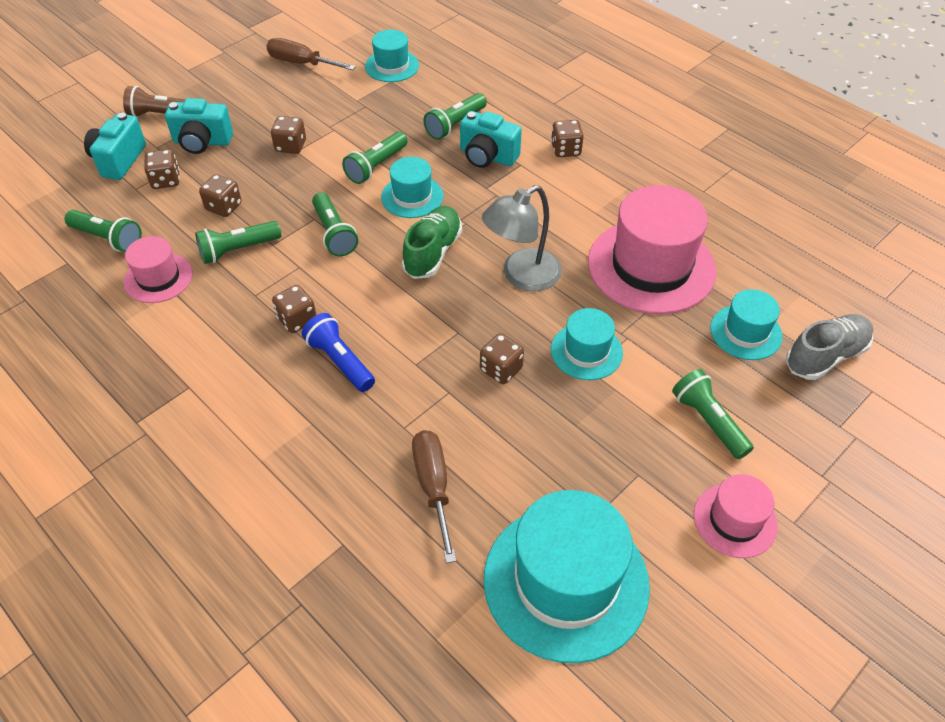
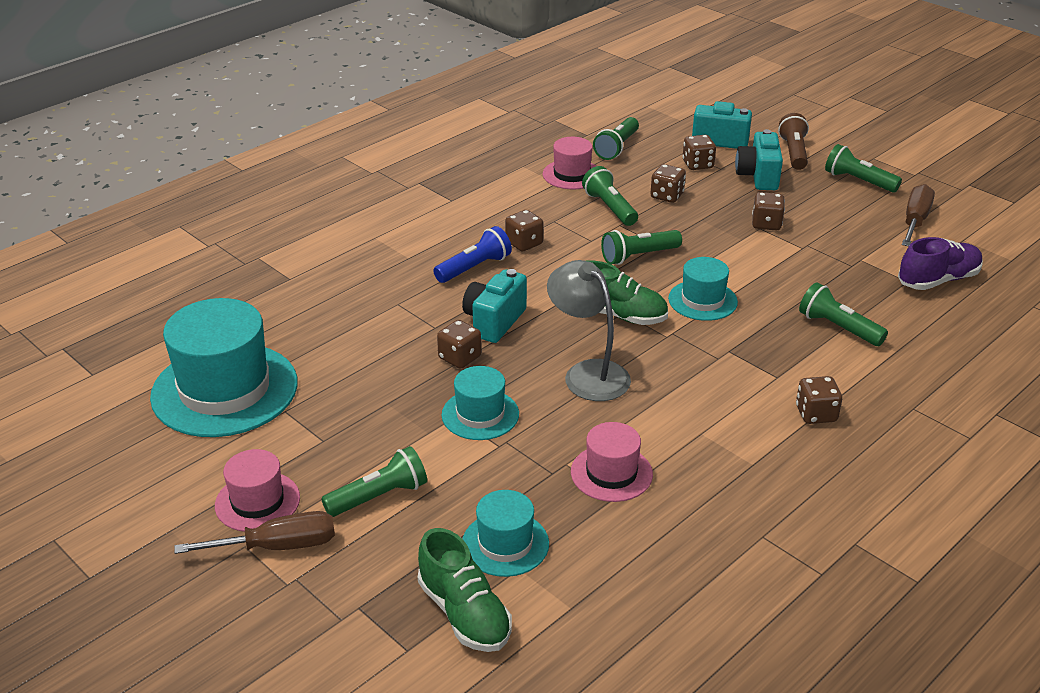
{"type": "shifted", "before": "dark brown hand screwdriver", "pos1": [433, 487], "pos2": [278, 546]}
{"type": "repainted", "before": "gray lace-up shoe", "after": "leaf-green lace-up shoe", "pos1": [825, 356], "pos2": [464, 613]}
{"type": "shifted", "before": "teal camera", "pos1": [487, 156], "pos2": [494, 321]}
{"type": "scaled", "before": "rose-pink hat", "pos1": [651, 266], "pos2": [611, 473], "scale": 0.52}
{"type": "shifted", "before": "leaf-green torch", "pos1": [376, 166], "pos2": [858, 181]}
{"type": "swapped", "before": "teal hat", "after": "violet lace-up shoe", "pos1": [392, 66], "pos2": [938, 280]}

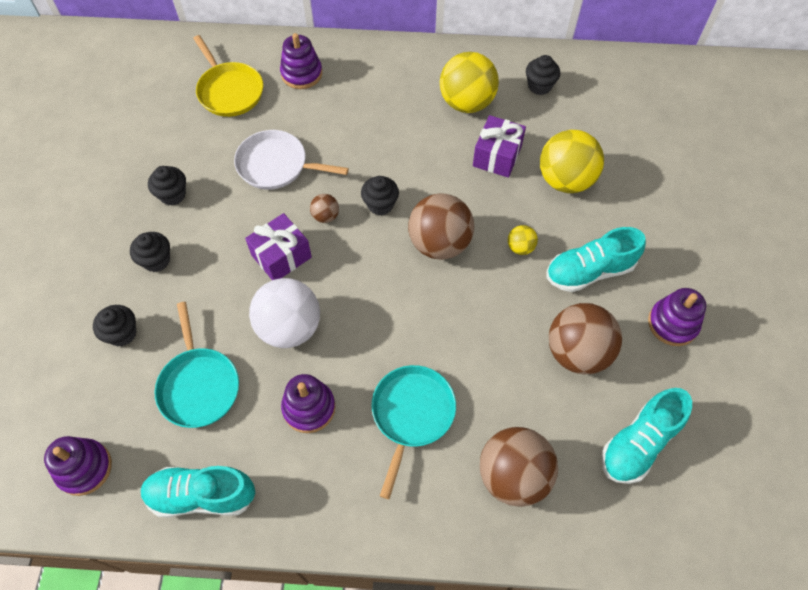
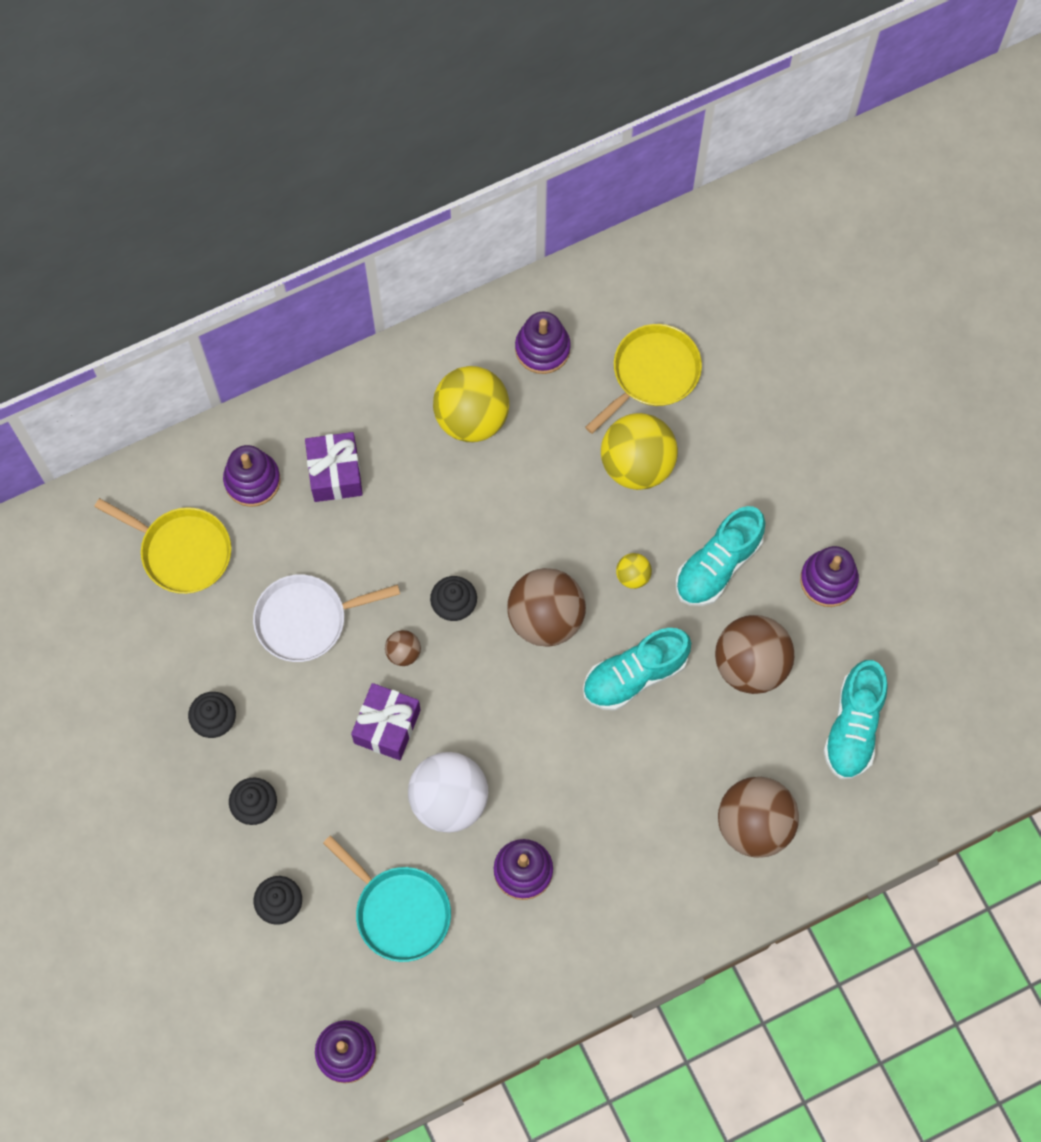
{"type": "shifted", "before": "violet present", "pos1": [497, 156], "pos2": [335, 473]}
{"type": "swapped", "before": "black cupcake", "after": "violet stacking rings", "pos1": [539, 86], "pos2": [542, 349]}
{"type": "shifted", "before": "teal lace-up shoe", "pos1": [201, 495], "pos2": [635, 675]}
{"type": "new", "after": "yellow skillet", "pos2": [652, 373]}
{"type": "gone", "before": "teal skillet", "pos1": [412, 414]}

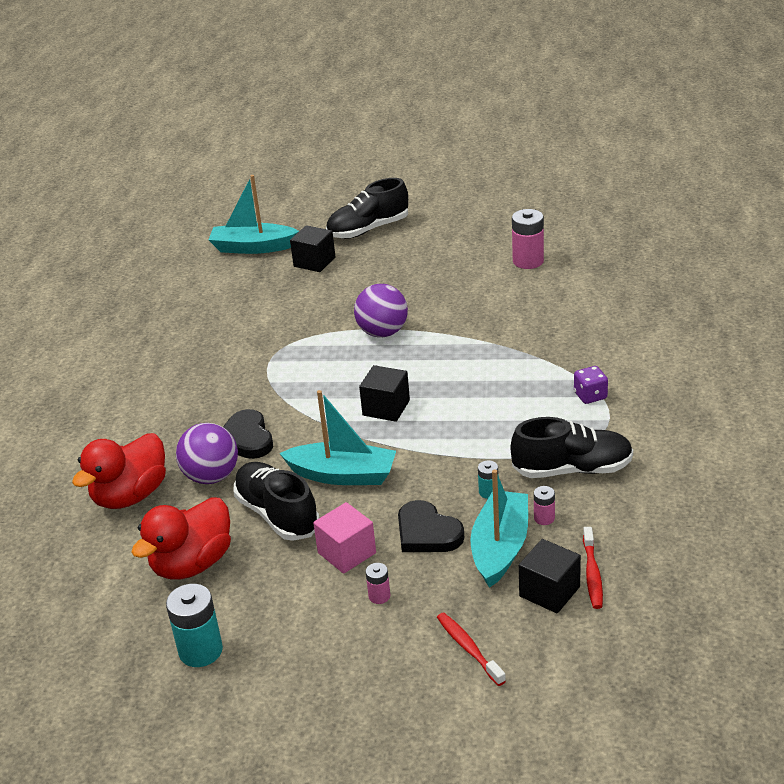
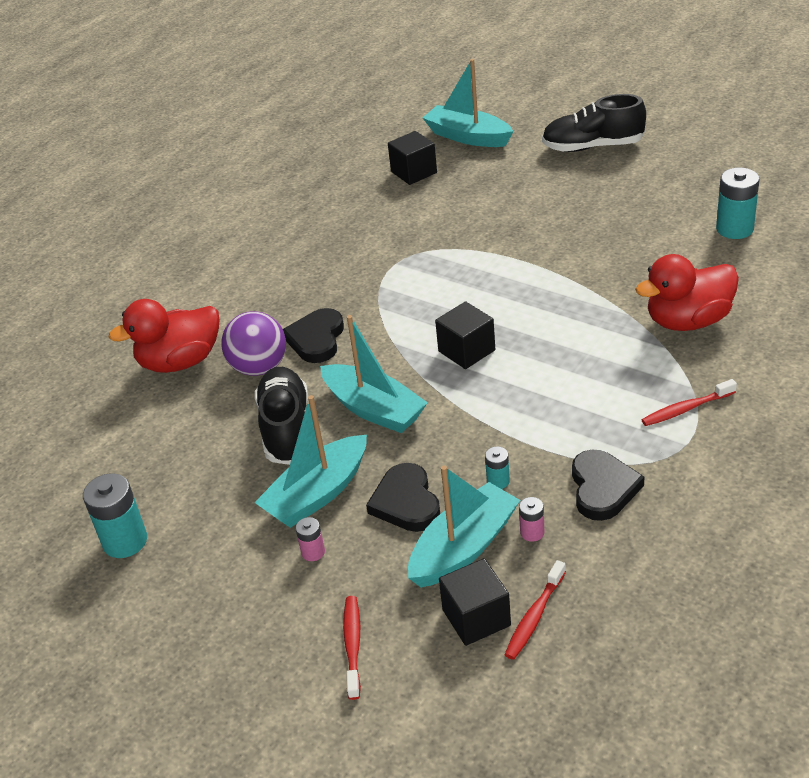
{"type": "swapped", "before": "rose-pink cube", "after": "teal sailboat", "pos1": [347, 553], "pos2": [317, 494]}
{"type": "shifted", "before": "black cube", "pos1": [314, 262], "pos2": [414, 172]}
{"type": "swapped", "before": "black lace-up shoe", "after": "black heart", "pos1": [572, 469], "pos2": [602, 488]}
{"type": "shifted", "before": "scarlet rubber duck", "pos1": [192, 564], "pos2": [688, 321]}
{"type": "swapped", "before": "violet game die", "after": "scarlet dental brush", "pos1": [590, 396], "pos2": [686, 409]}
{"type": "repainted", "before": "rose-pink power cell", "after": "teal power cell", "pos1": [528, 261], "pos2": [734, 229]}
{"type": "gone", "before": "violet ball", "pos1": [382, 332]}

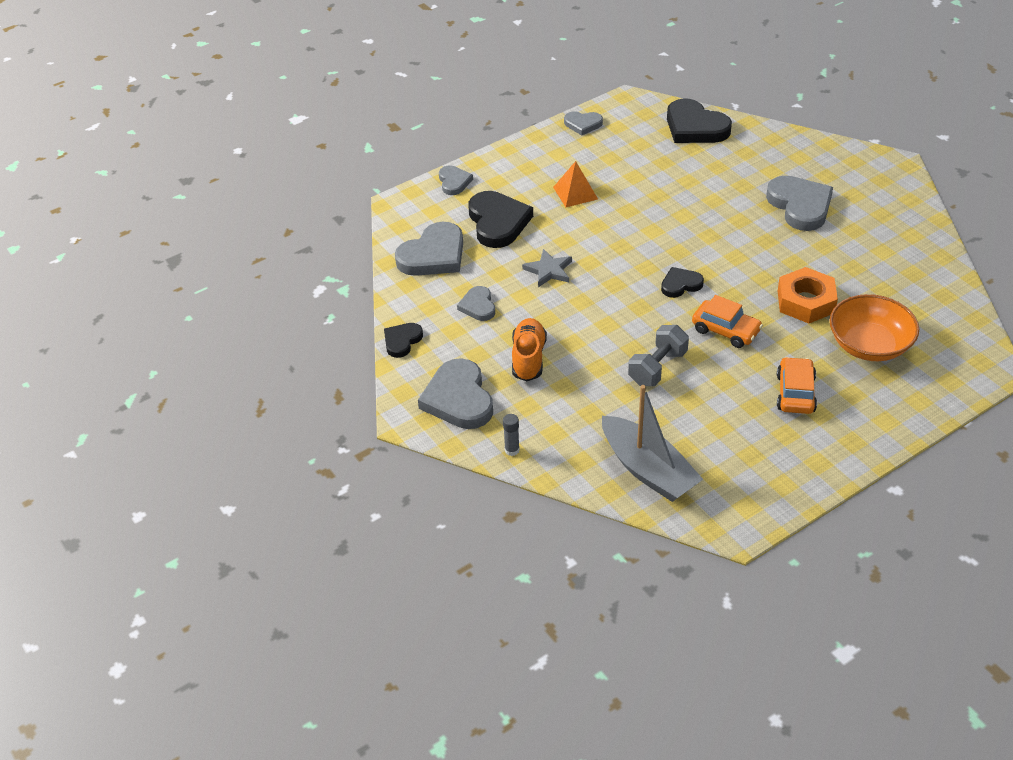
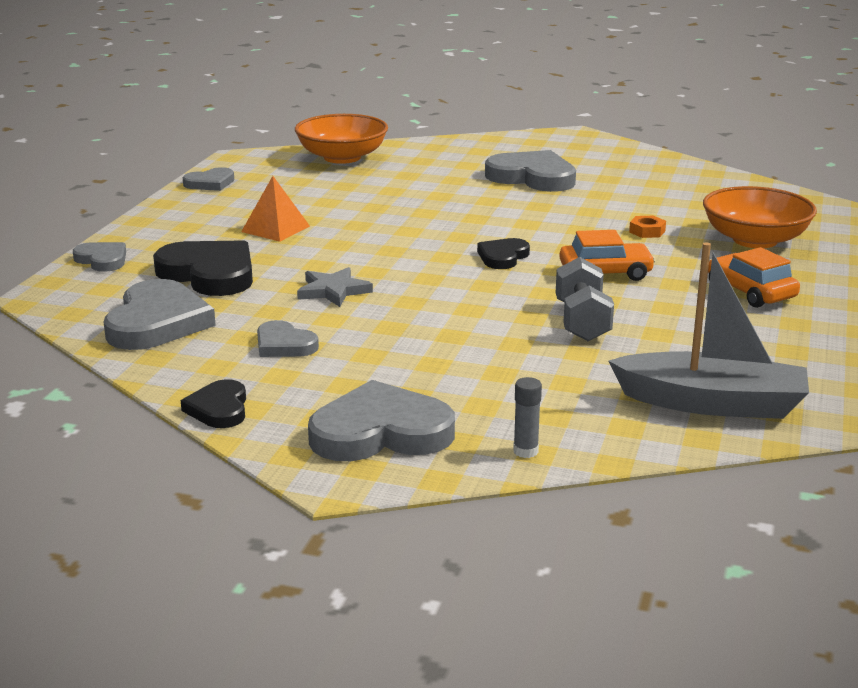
{"type": "swapped", "before": "black heart", "after": "bright orange bowl", "pos1": [695, 127], "pos2": [342, 157]}
{"type": "rotated", "before": "gray heart", "pos1": [458, 399], "pos2": [381, 432], "turn": 135}
{"type": "scaled", "before": "bright orange nut", "pos1": [805, 301], "pos2": [647, 231], "scale": 0.46}
{"type": "gone", "before": "bright orange lace-up shoe", "pos1": [528, 358]}

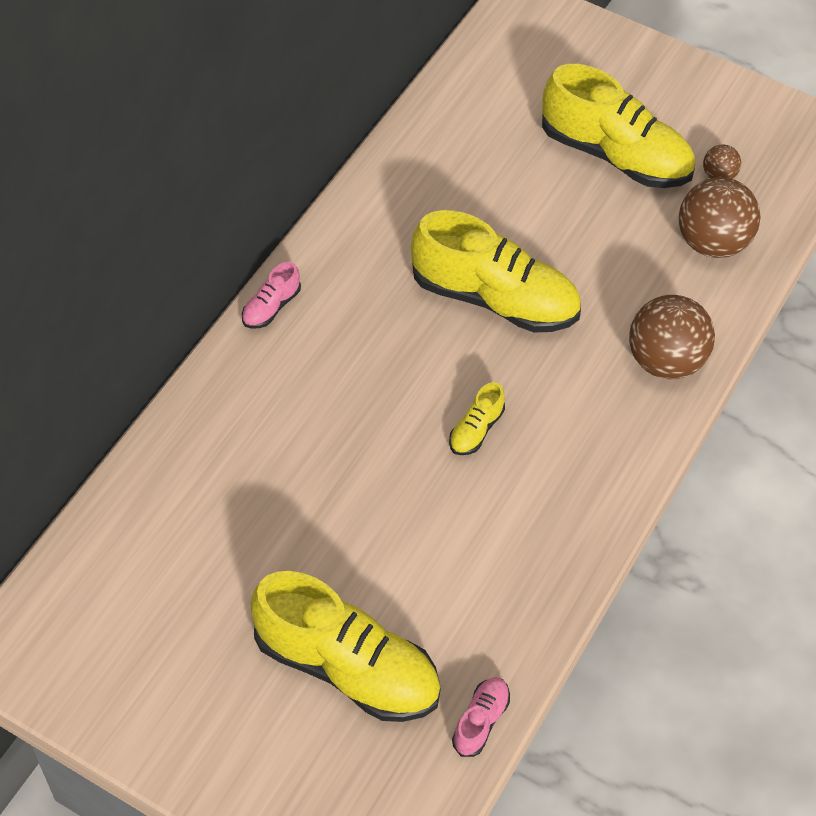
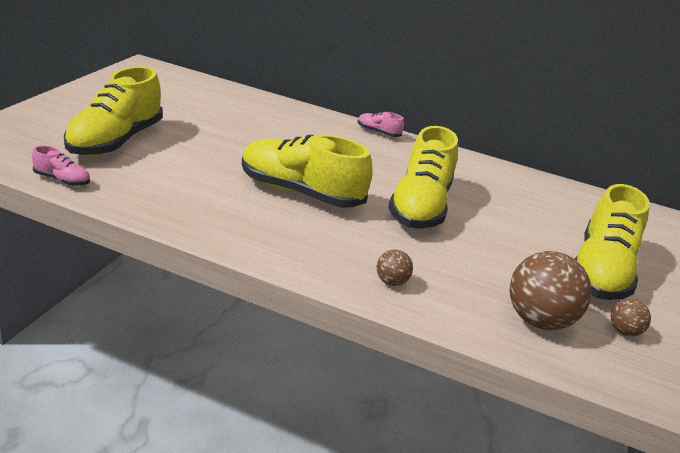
{"type": "scaled", "before": "yellow lace-up shoe", "pos1": [476, 430], "pos2": [300, 192], "scale": 2.31}
{"type": "scaled", "before": "dark brown ball", "pos1": [665, 361], "pos2": [391, 282], "scale": 0.49}

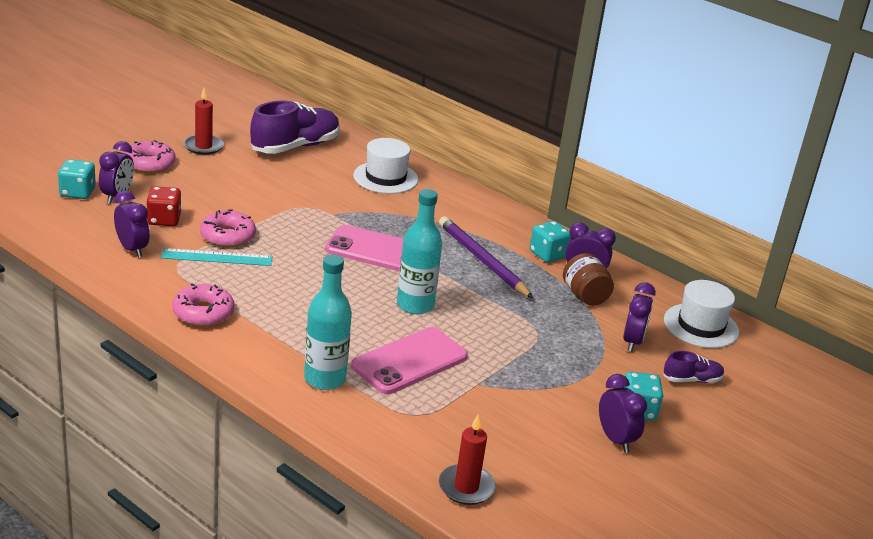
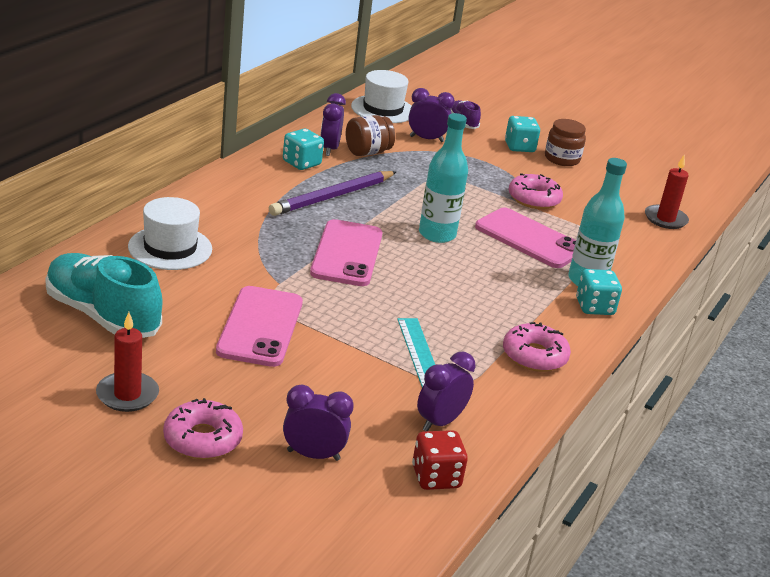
{"type": "repainted", "before": "violet lace-up shoe", "after": "teal lace-up shoe", "pos1": [295, 147], "pos2": [102, 315]}
{"type": "new", "after": "rose-pink smartphone", "pos2": [260, 327]}
{"type": "shifted", "before": "scarlet game die", "pos1": [164, 220], "pos2": [436, 477]}
{"type": "shifted", "before": "rose-pink glazed donut", "pos1": [227, 236], "pos2": [534, 199]}
{"type": "swapped", "before": "violet bedside clock", "after": "dark brown jam jar", "pos1": [615, 439], "pos2": [562, 159]}
{"type": "shifted", "before": "teal game die", "pos1": [77, 192], "pos2": [594, 307]}

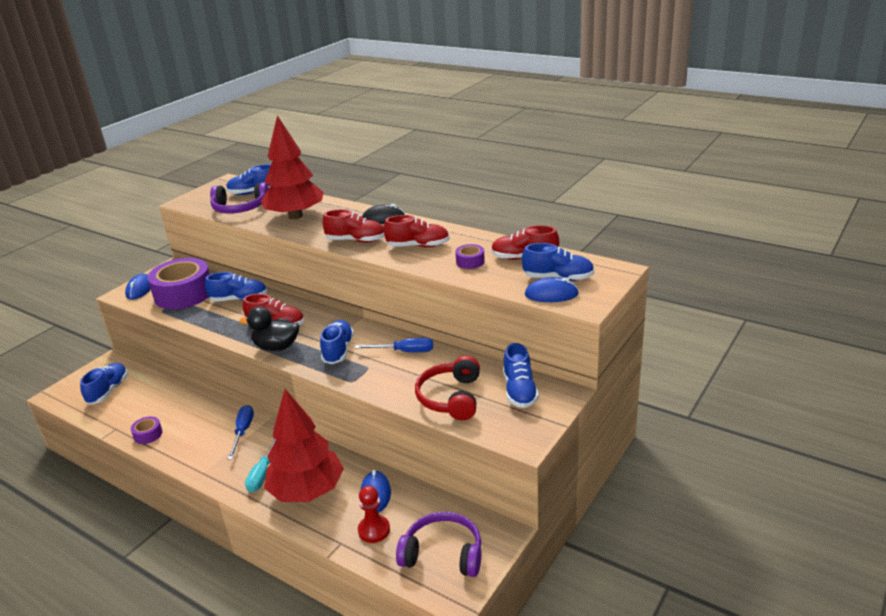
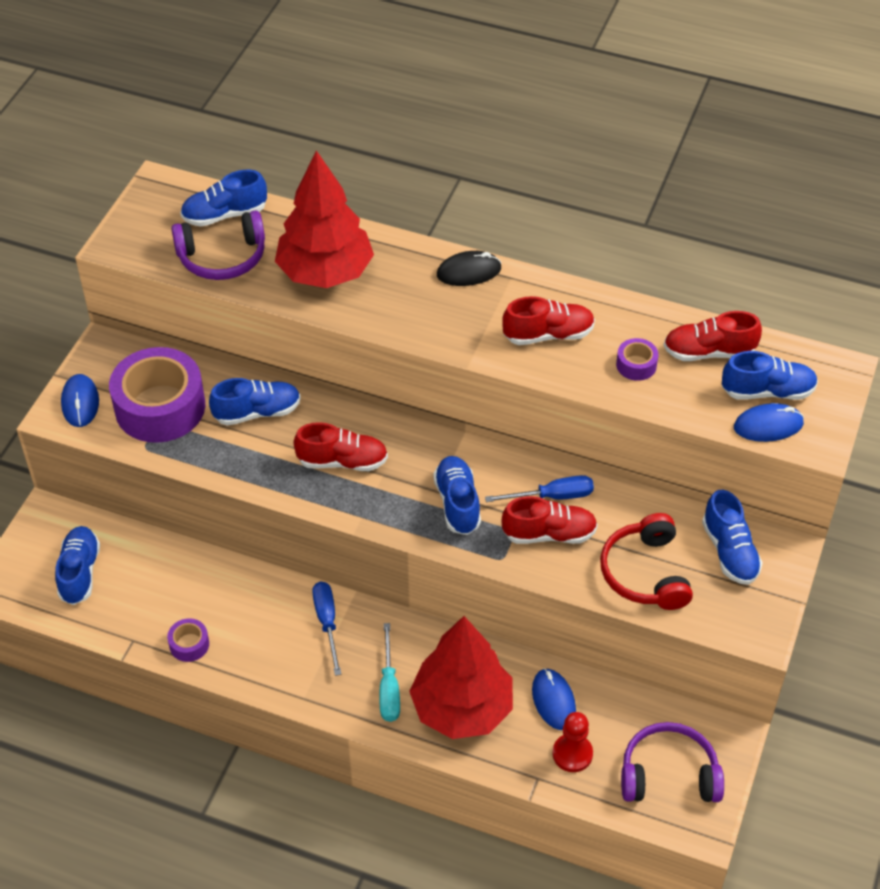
{"type": "shifted", "before": "scarlet lace-up shoe", "pos1": [356, 240], "pos2": [549, 534]}
{"type": "gone", "before": "black rubber duck", "pos1": [276, 347]}

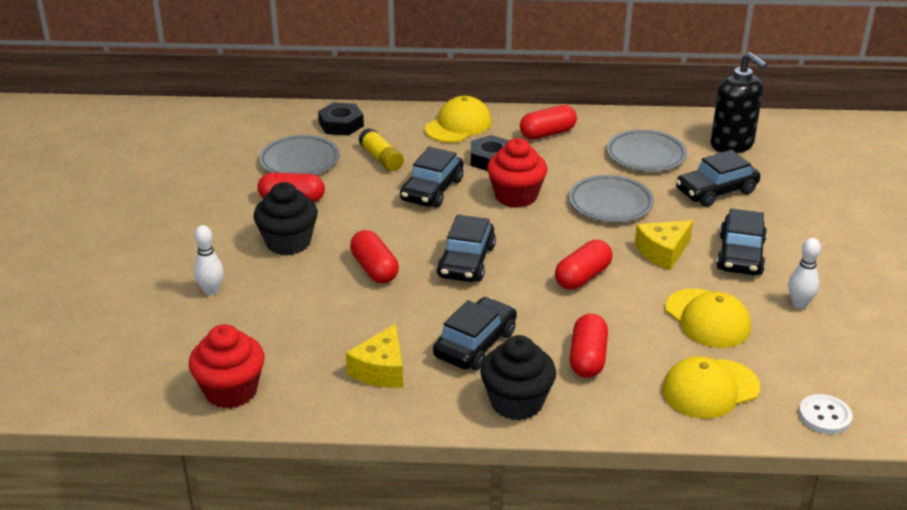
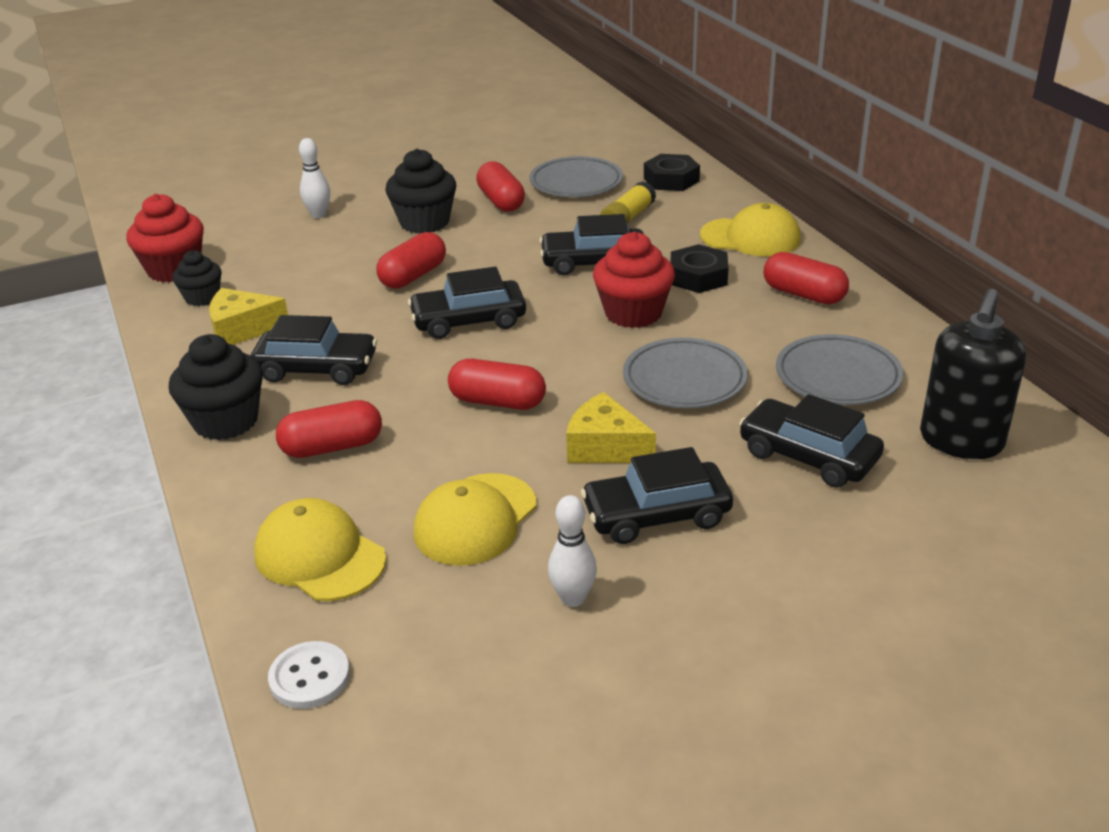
{"type": "new", "after": "black cupcake", "pos2": [202, 297]}

